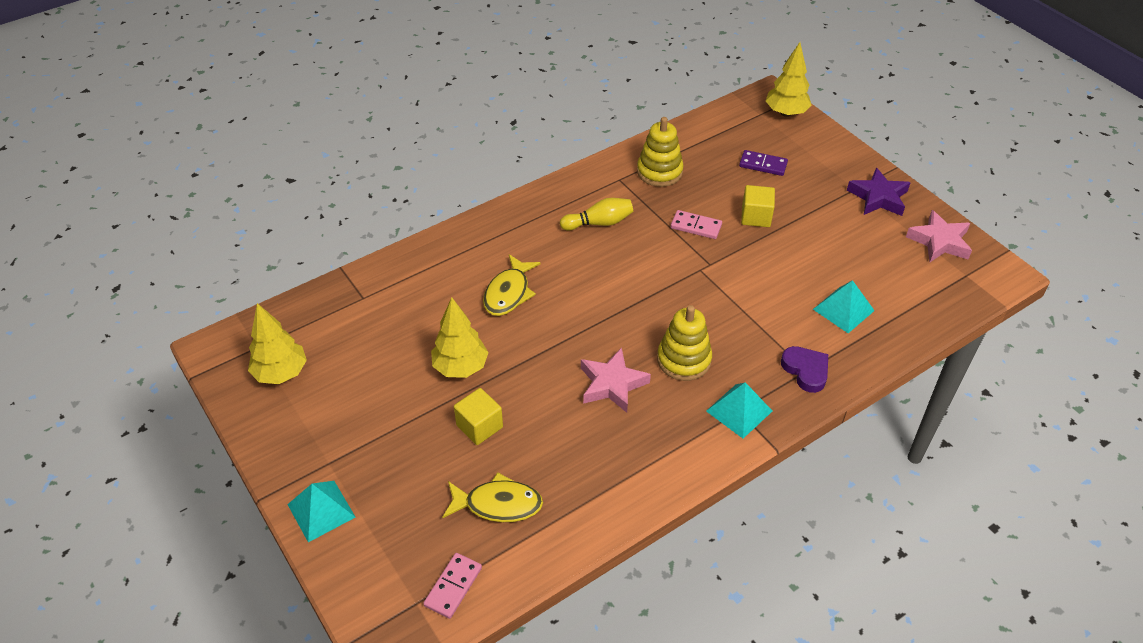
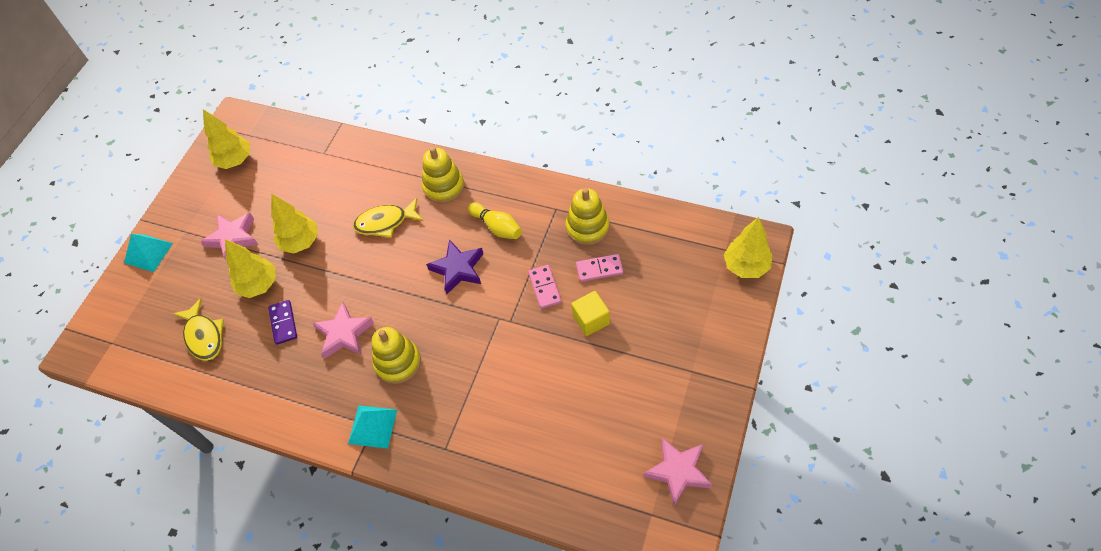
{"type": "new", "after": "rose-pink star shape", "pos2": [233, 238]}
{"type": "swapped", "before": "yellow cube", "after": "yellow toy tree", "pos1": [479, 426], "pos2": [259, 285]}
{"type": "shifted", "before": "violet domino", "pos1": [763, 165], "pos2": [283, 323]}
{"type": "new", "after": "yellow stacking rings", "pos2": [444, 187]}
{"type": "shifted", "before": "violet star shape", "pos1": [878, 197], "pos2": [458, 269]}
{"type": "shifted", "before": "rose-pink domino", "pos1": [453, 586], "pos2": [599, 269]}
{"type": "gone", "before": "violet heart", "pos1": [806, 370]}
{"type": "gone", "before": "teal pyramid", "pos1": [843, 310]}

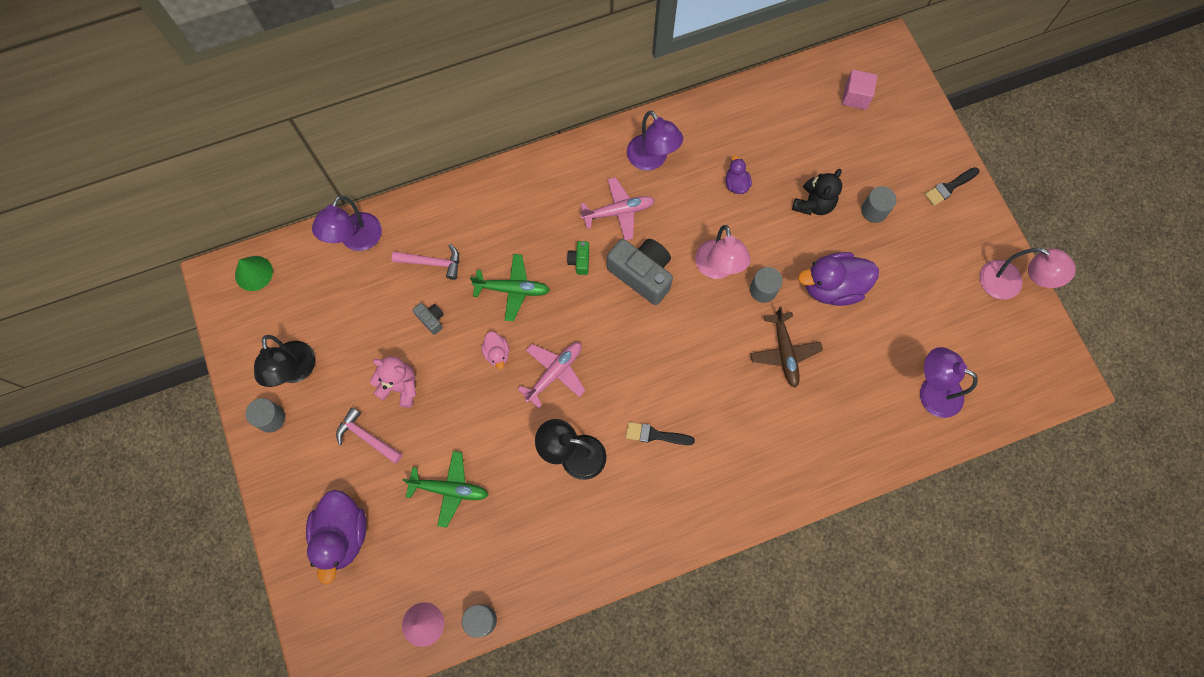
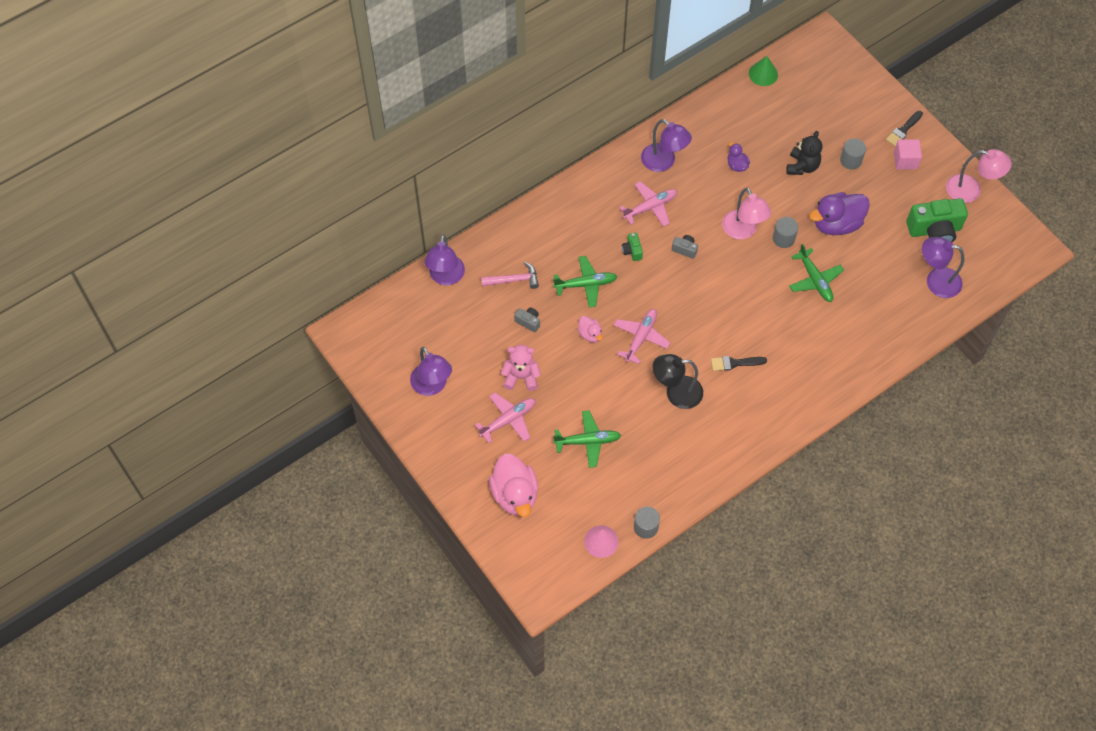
{"type": "repainted", "before": "black lamp", "after": "violet lamp", "pos1": [295, 371], "pos2": [432, 386]}
{"type": "swapped", "before": "rose-pink carpenter's hammer", "after": "rose-pink toy plane", "pos1": [367, 437], "pos2": [508, 420]}
{"type": "repainted", "before": "violet rubber duck", "after": "rose-pink rubber duck", "pos1": [343, 535], "pos2": [515, 494]}
{"type": "scaled", "before": "gray camera", "pos1": [642, 274], "pos2": [685, 249], "scale": 0.46}
{"type": "shifted", "before": "leaf-green solid cone", "pos1": [253, 273], "pos2": [763, 74]}
{"type": "repainted", "before": "dark brown toy plane", "after": "leaf-green toy plane", "pos1": [784, 352], "pos2": [815, 280]}
{"type": "shifted", "before": "rose-pink cube", "pos1": [855, 96], "pos2": [905, 160]}
{"type": "new", "after": "leaf-green camera", "pos2": [934, 230]}
{"type": "gone", "before": "gray cylinder shape", "pos1": [271, 418]}

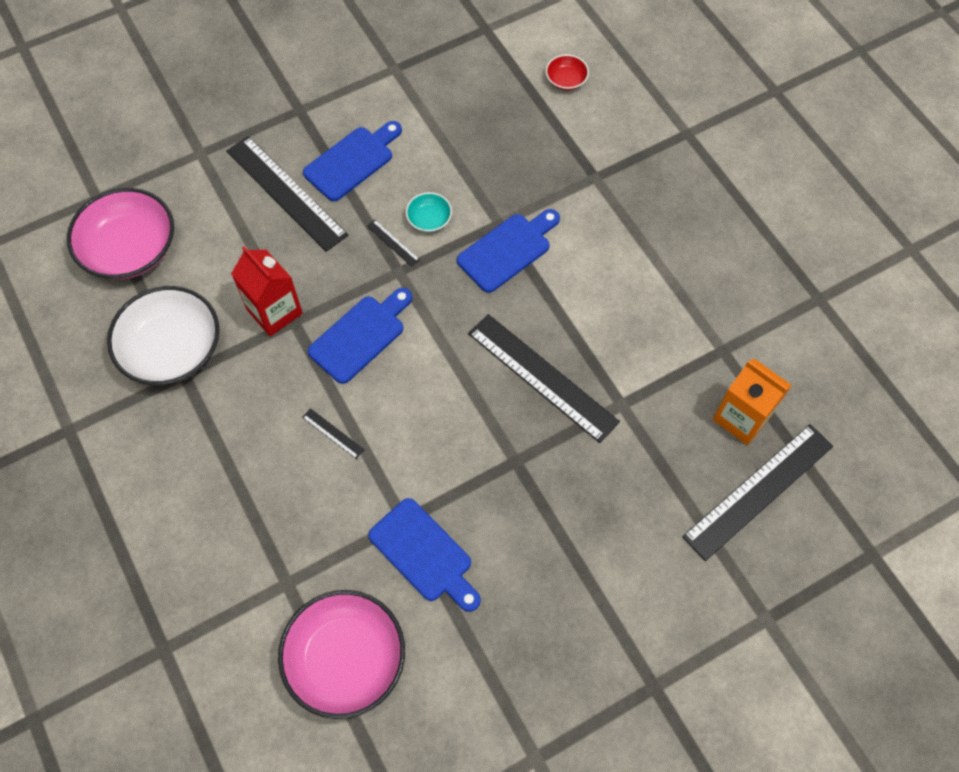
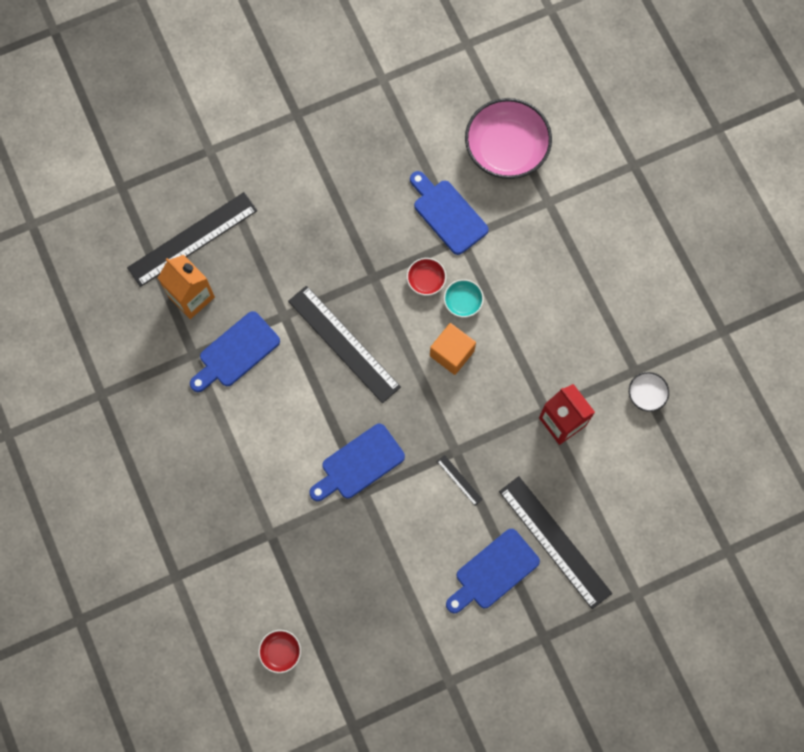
{"type": "shifted", "before": "cobalt bread board", "pos1": [360, 336], "pos2": [236, 352]}
{"type": "new", "after": "scarlet bowl", "pos2": [426, 280]}
{"type": "new", "after": "bright orange cube", "pos2": [452, 353]}
{"type": "shifted", "before": "teal bowl", "pos1": [429, 219], "pos2": [463, 301]}
{"type": "scaled", "before": "snow-white bowl", "pos1": [172, 349], "pos2": [646, 394], "scale": 0.45}
{"type": "gone", "before": "rose-pink bowl", "pos1": [130, 248]}
{"type": "gone", "before": "black straightedge", "pos1": [333, 433]}

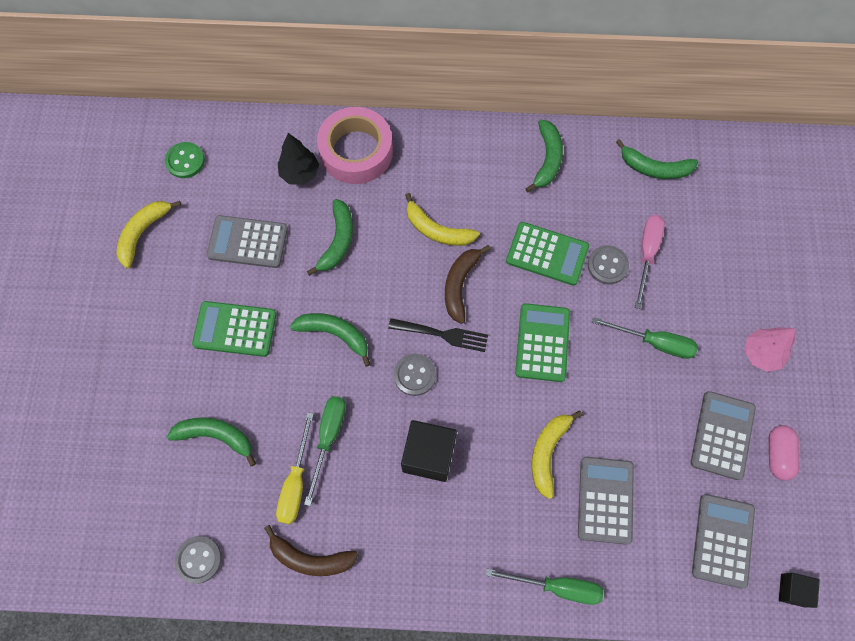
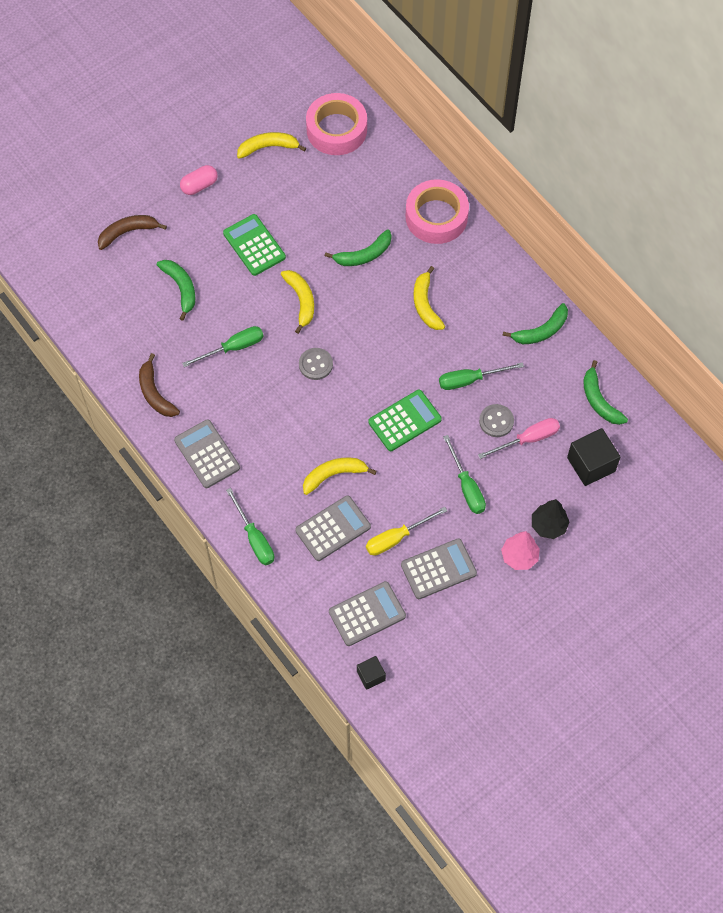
{"type": "shifted", "before": "dark brown banana", "pos1": [460, 285], "pos2": [128, 232]}
{"type": "shifted", "before": "gray calculator", "pos1": [247, 242], "pos2": [207, 454]}
{"type": "shifted", "before": "rose-pink pill shape", "pos1": [778, 455], "pos2": [199, 185]}
{"type": "repainted", "before": "leaf-green banana", "after": "yellow banana", "pos1": [335, 334], "pos2": [301, 301]}
{"type": "swapped", "before": "leaf-green shirt button", "after": "rose-pink roll of tape", "pos1": [185, 161], "pos2": [336, 130]}
{"type": "shifted", "before": "yellow hand screwdriver", "pos1": [296, 482], "pos2": [396, 538]}
{"type": "swapped", "before": "leaf-green calculator", "after": "leaf-green hand screwdriver", "pos1": [547, 254], "pos2": [470, 380]}
{"type": "shifted", "before": "black toy tree", "pos1": [300, 173], "pos2": [548, 525]}
{"type": "shifted", "before": "black cube", "pos1": [429, 455], "pos2": [591, 464]}
{"type": "gone", "before": "gray shirt button", "pos1": [199, 559]}
{"type": "gone", "before": "black fork", "pos1": [442, 334]}

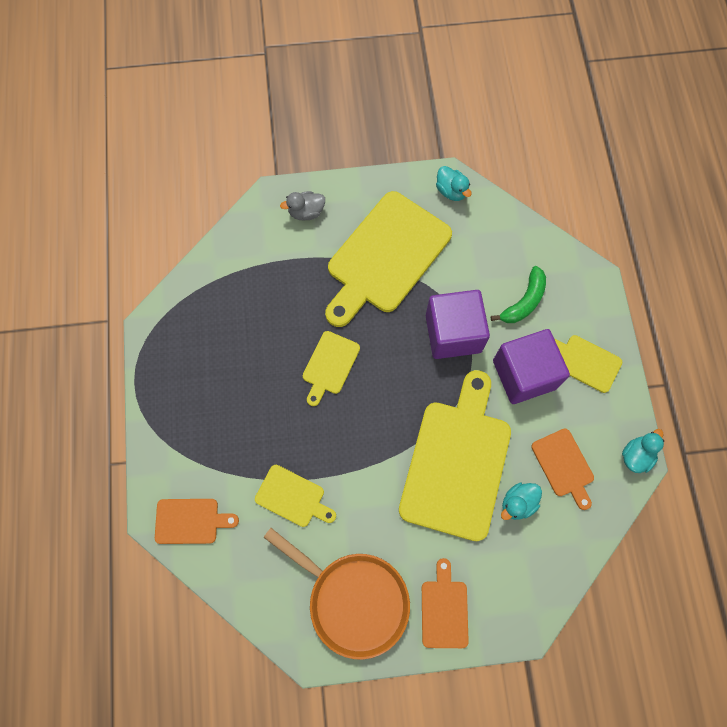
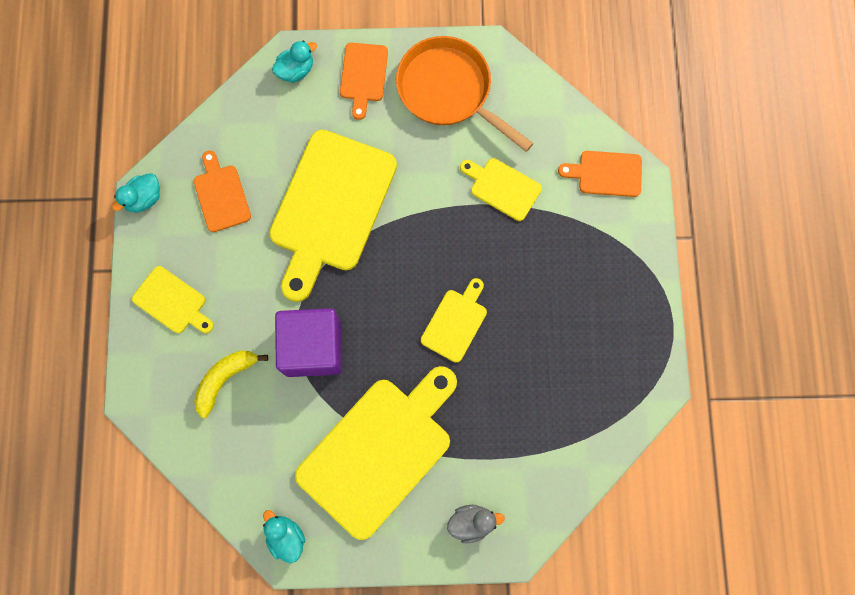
{"type": "repainted", "before": "leaf-green banana", "after": "yellow banana", "pos1": [524, 301], "pos2": [225, 379]}
{"type": "shifted", "before": "teal rubber duck", "pos1": [518, 503], "pos2": [296, 70]}
{"type": "gone", "before": "violet cube", "pos1": [524, 374]}

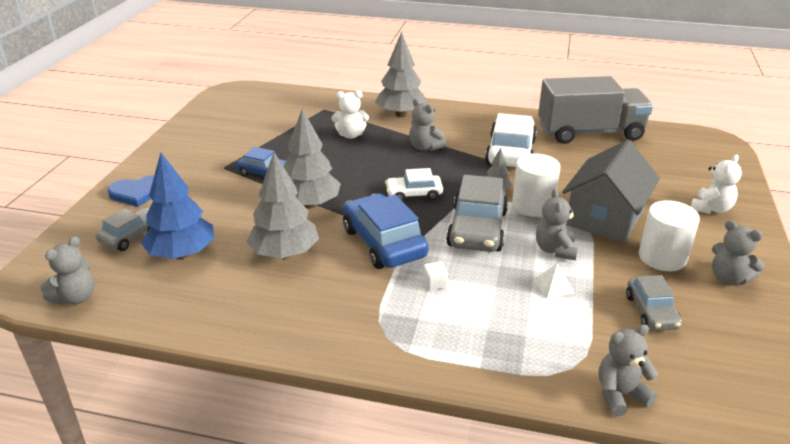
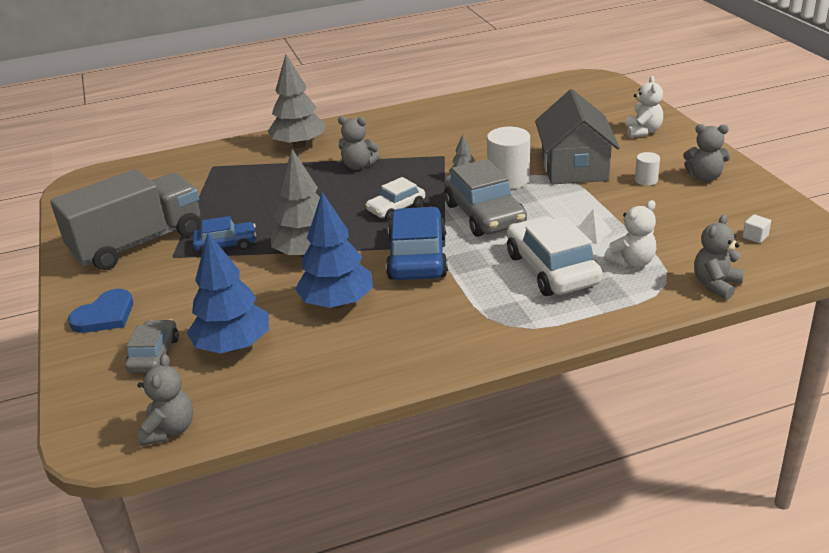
{"type": "shifted", "before": "gray lorry", "pos1": [590, 133], "pos2": [138, 243]}
{"type": "repainted", "before": "gray toy tree", "after": "cobalt toy tree", "pos1": [285, 253], "pos2": [337, 303]}
{"type": "rotated", "before": "cobalt toy car", "pos1": [384, 242], "pos2": [417, 257], "turn": 60}
{"type": "shifted", "before": "snow-white toy car", "pos1": [510, 152], "pos2": [552, 269]}
{"type": "shifted", "before": "snow-white stuffed bear", "pos1": [350, 135], "pos2": [632, 262]}
{"type": "scaled", "before": "snow-white cylinder shape", "pos1": [662, 257], "pos2": [646, 180], "scale": 0.53}
{"type": "shifted", "before": "snow-white cube", "pos1": [435, 283], "pos2": [755, 237]}
{"type": "gone", "before": "gray stuffed bear", "pos1": [555, 250]}
{"type": "gone", "before": "gray toy car", "pos1": [651, 312]}

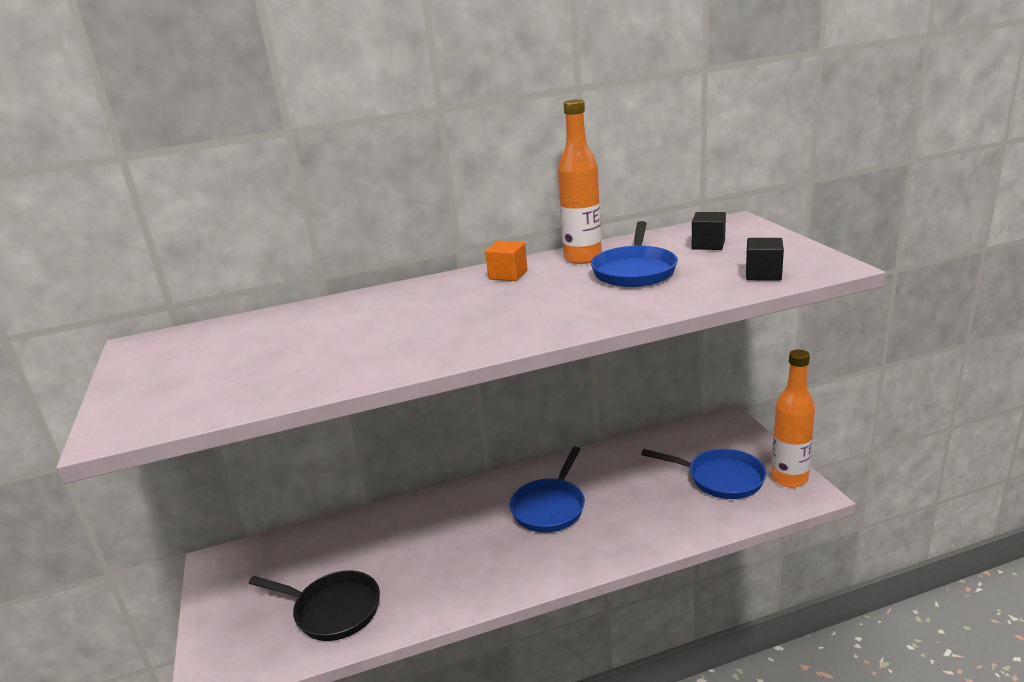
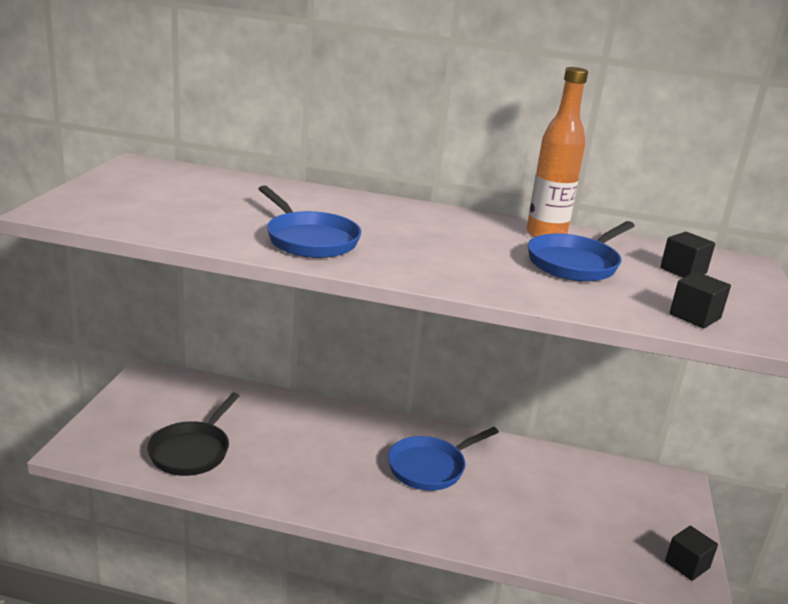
{"type": "rotated", "before": "black skillet", "pos1": [333, 610], "pos2": [192, 451], "turn": 60}
{"type": "shifted", "before": "cobalt skillet", "pos1": [720, 478], "pos2": [309, 239]}
{"type": "swapped", "before": "bright orange drink bottle", "after": "black cube", "pos1": [789, 478], "pos2": [687, 565]}
{"type": "gone", "before": "bright orange cube", "pos1": [508, 275]}

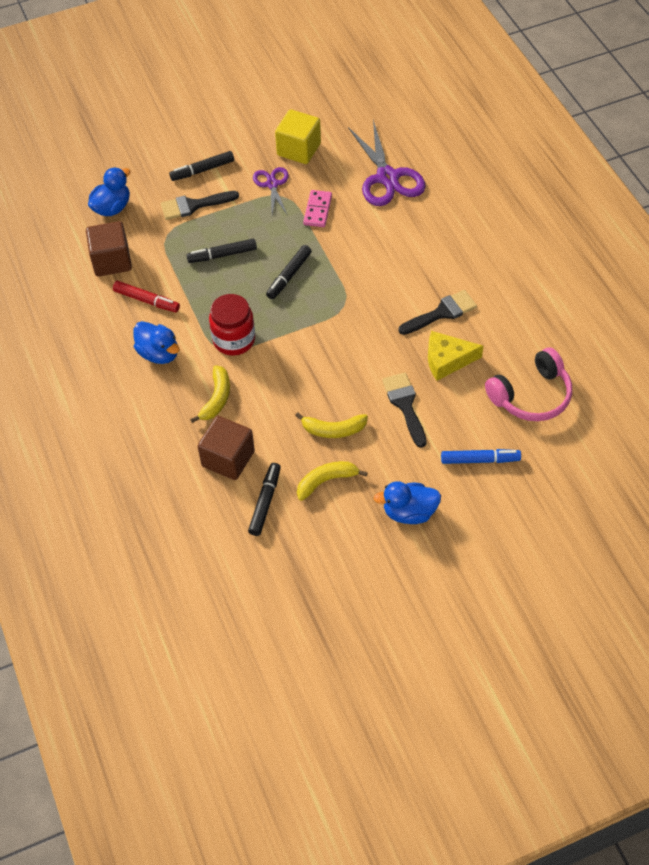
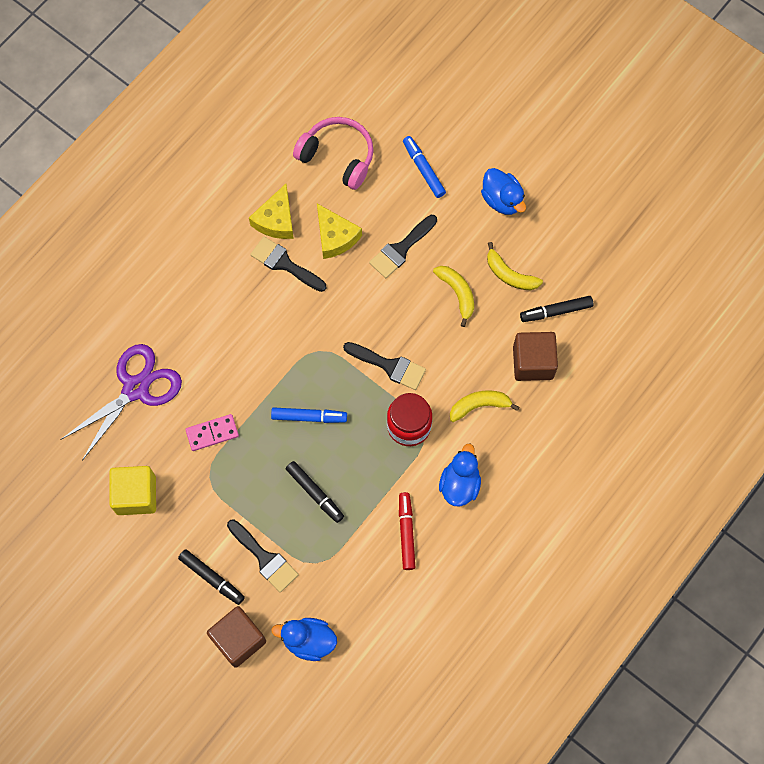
{"type": "shifted", "before": "dark brown cube", "pos1": [112, 261], "pos2": [238, 639]}
{"type": "new", "after": "yellow piece of cheese", "pos2": [276, 220]}
{"type": "repainted", "before": "black felt pen", "after": "cobalt felt pen", "pos1": [289, 276], "pos2": [309, 417]}
{"type": "new", "after": "black paintbrush", "pos2": [389, 366]}
{"type": "gone", "before": "violet shears", "pos1": [272, 184]}

